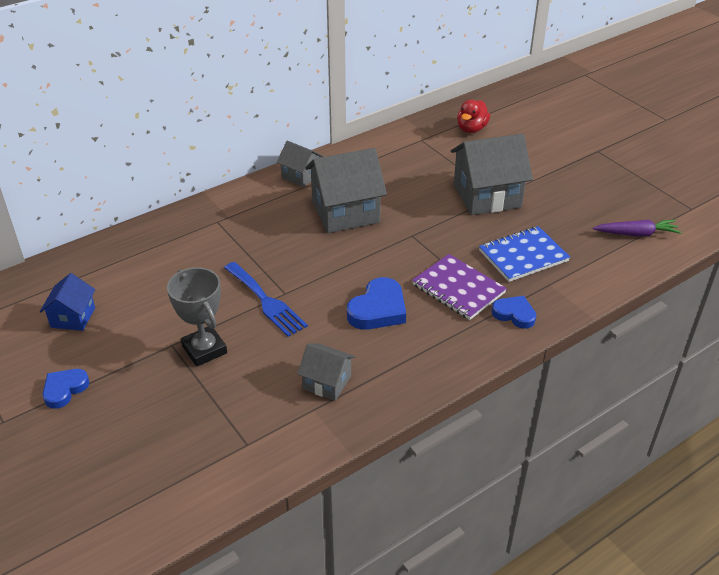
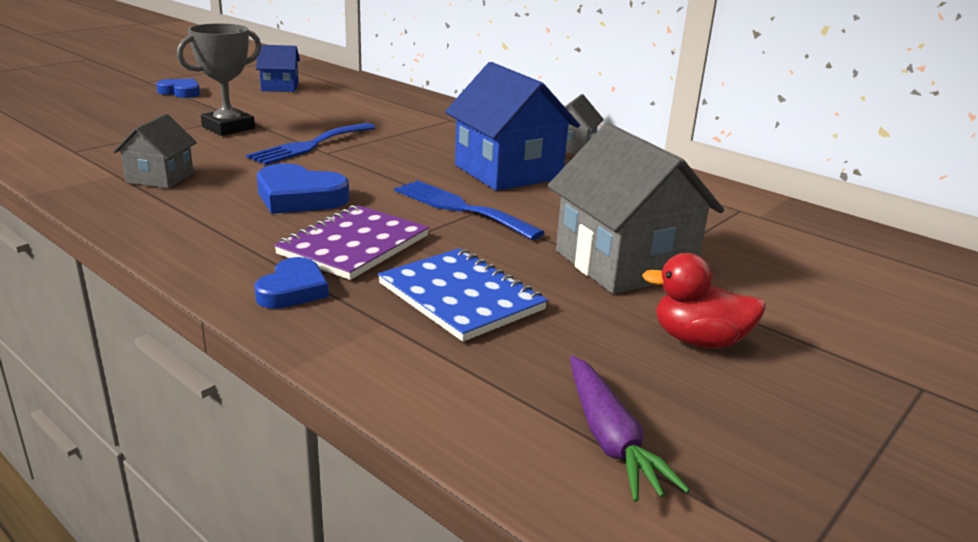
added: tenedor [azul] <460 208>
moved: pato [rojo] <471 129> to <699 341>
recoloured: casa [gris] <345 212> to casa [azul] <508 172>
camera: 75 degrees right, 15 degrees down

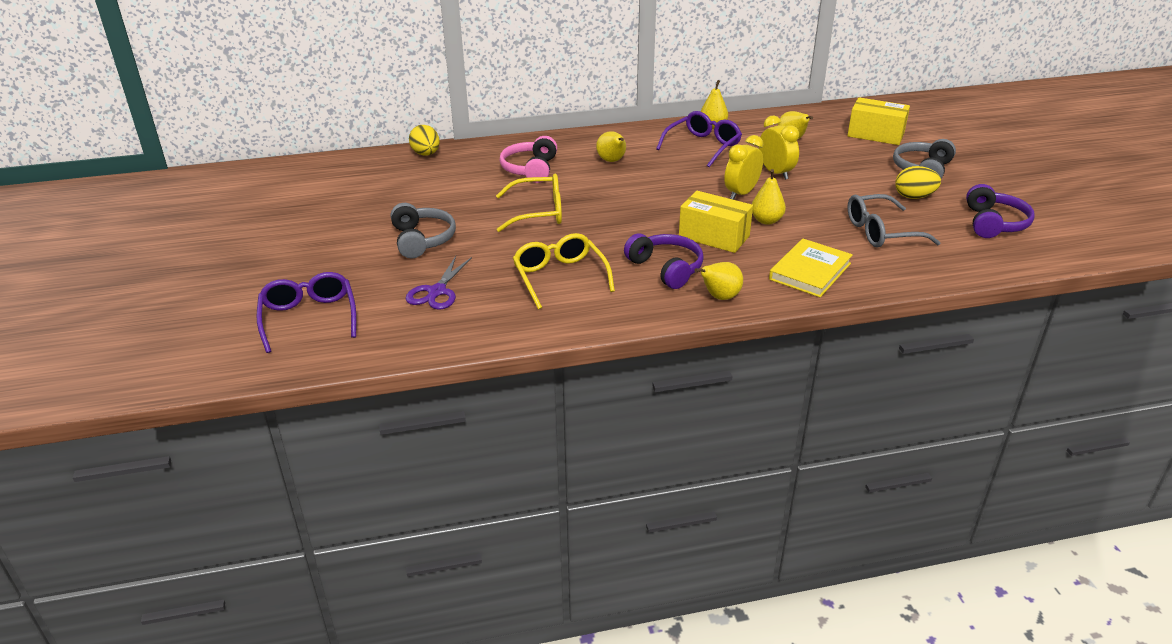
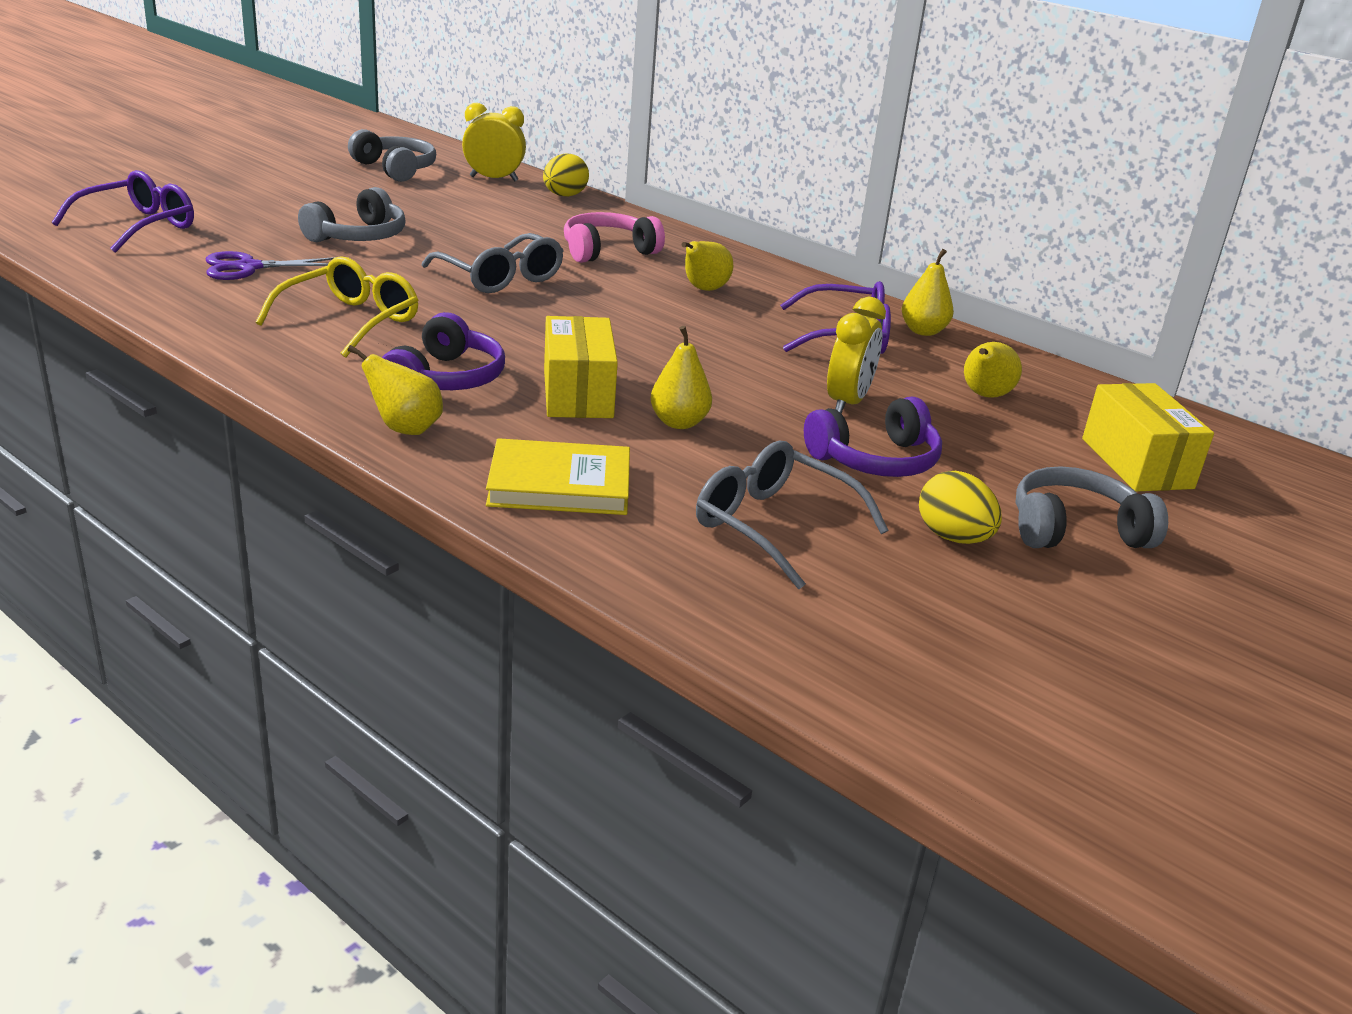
added: auriculares [gris] <395 169>
moved: despertador [amarillo] <741 193> to <494 179>; auriculares [morado] <994 223> to <875 460>
recoloured: gafas [amarillo] <537 212> to gafas [gris] <500 277>
camera: 50 degrees right, 5 degrees down

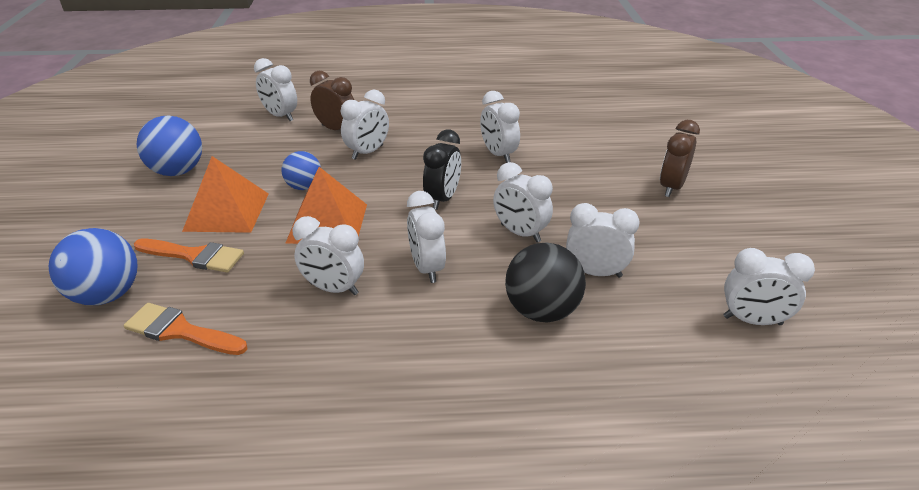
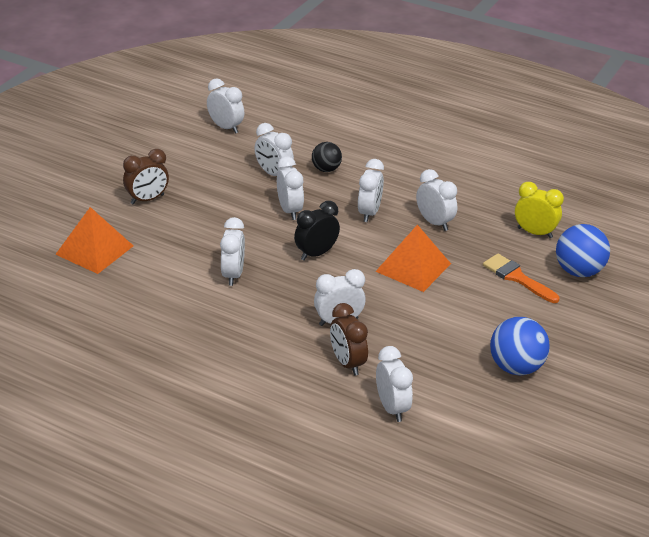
removed: pelota [azul] <304 187>
moved: pirámide [naranja] <227 212> to <94 250>
replaced: pincel [naranja] <180 331> to despertador [amarillo] <534 233>
resized: pelota [negro] <542 311> = <326 169> x0.63
camera: 150 degrees left, 0 degrees up

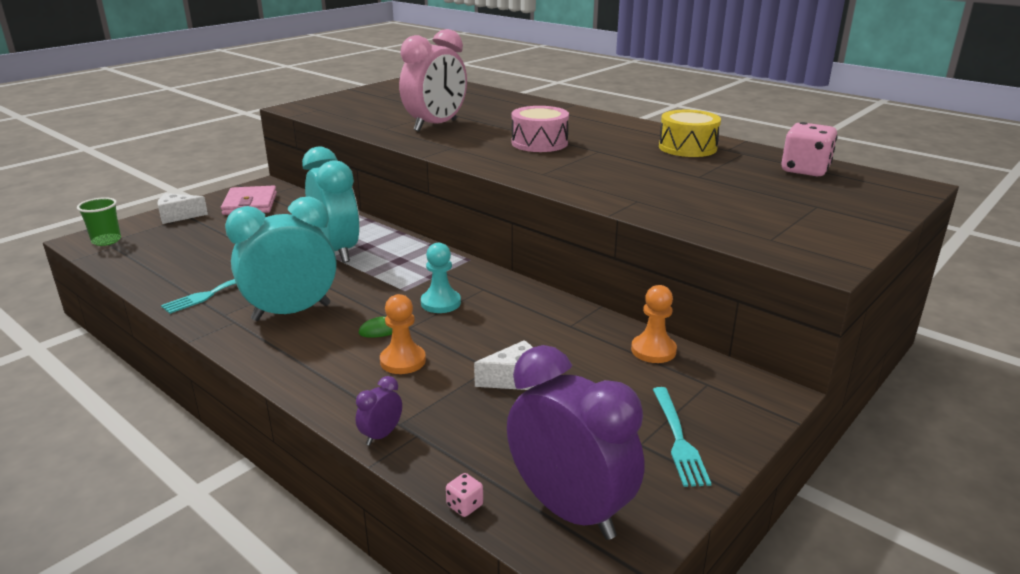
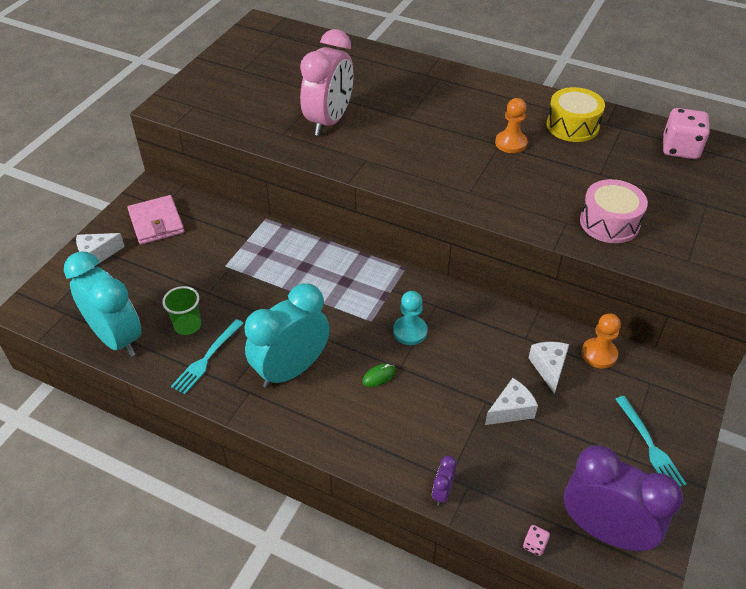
added: queso [blanco] <549 368>
moved: tambor [rosa] <539 143> to <609 222>; despertador [turquesa] <337 251> to <117 338>; vaso [verde] <106 241> to <187 325>; peón [naranja] <403 361> to <511 143>
camera: 15 degrees left, 20 degrees up

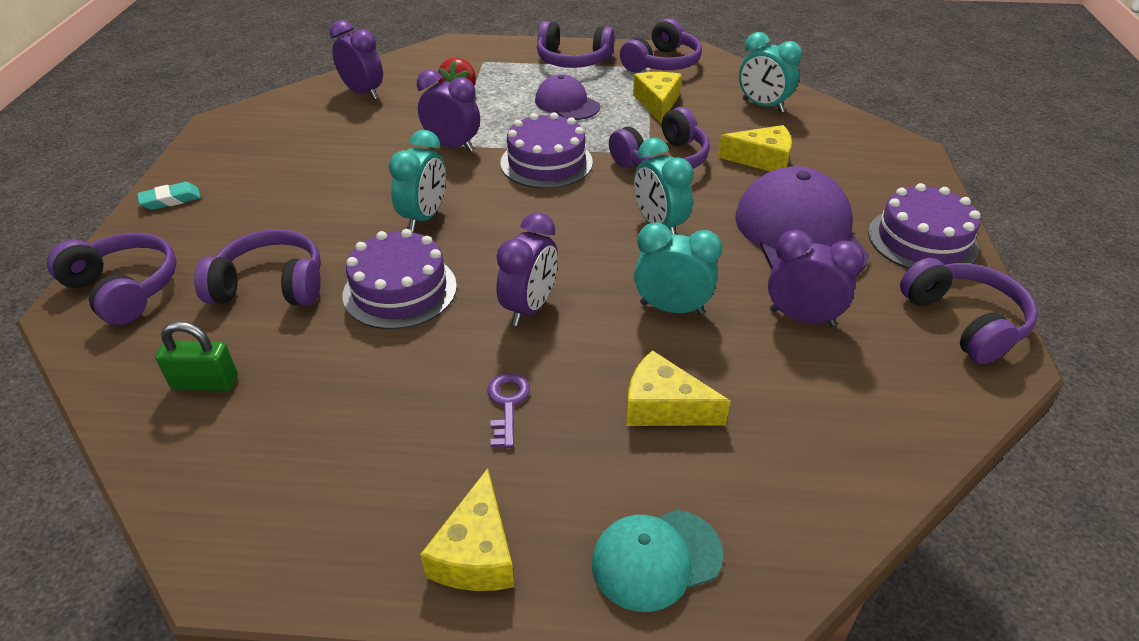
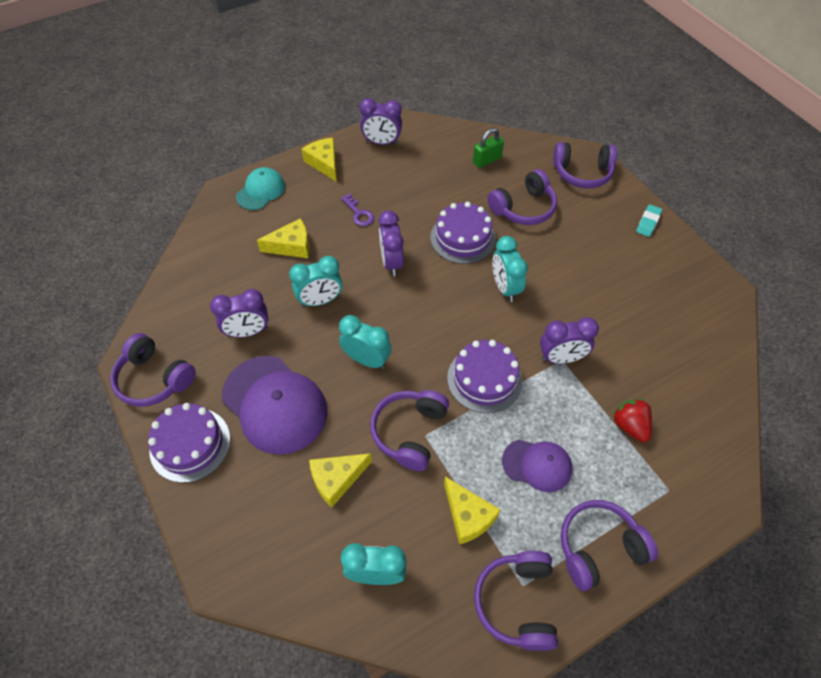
moved: despertador [morado] <363 93> to <382 142>
camera: 145 degrees right, 15 degrees up

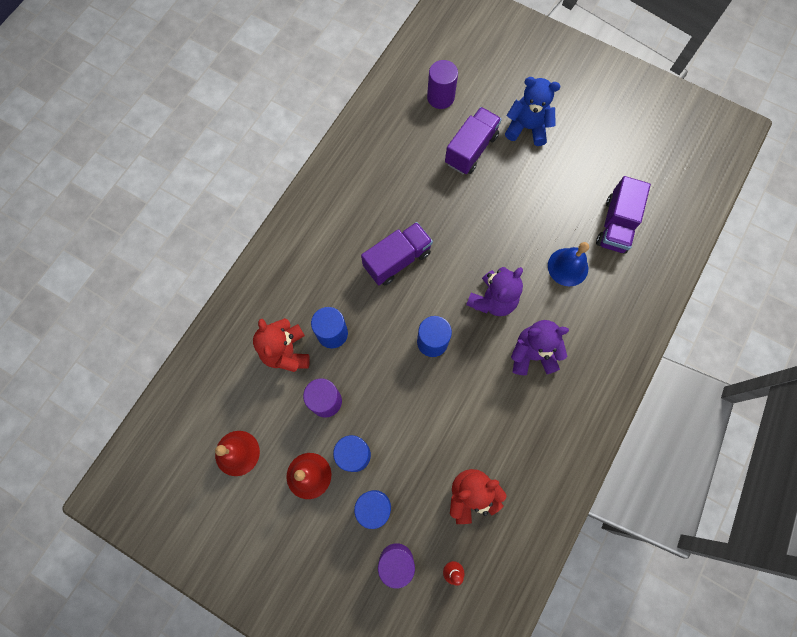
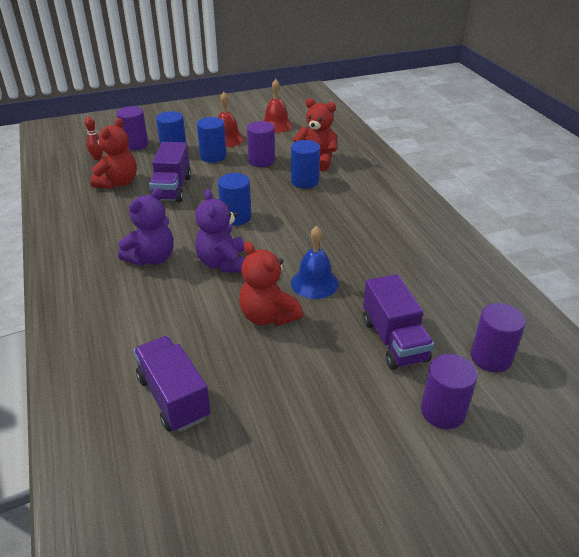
removed: osito [azul] <527 128>
added: osito [rojo] <268 316>; cilindro [morado] <443 411>
moved: camión [morado] <397 260> to <172 189>; campana [azul] <568 267> to <314 283>
camera: 130 degrees right, 35 degrees down

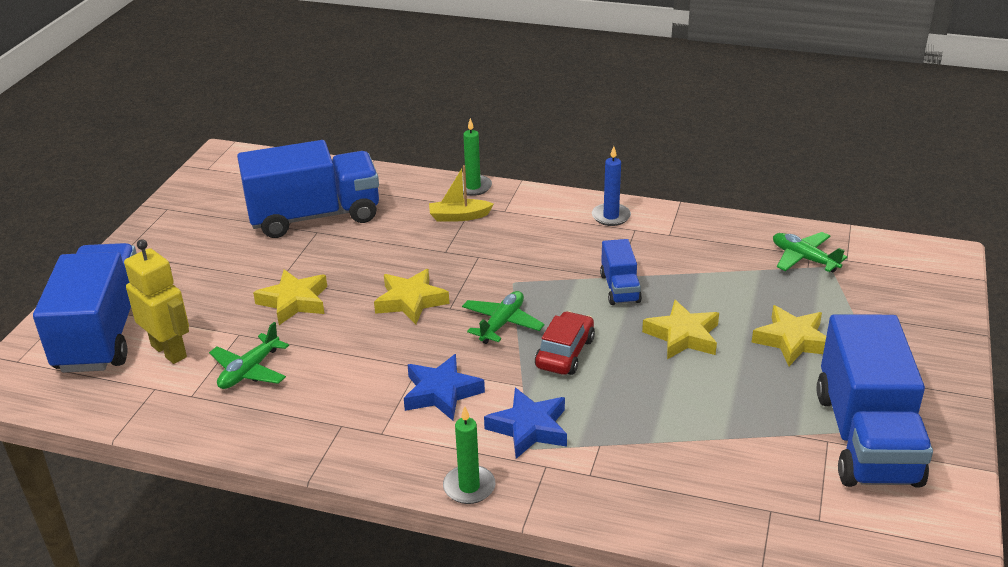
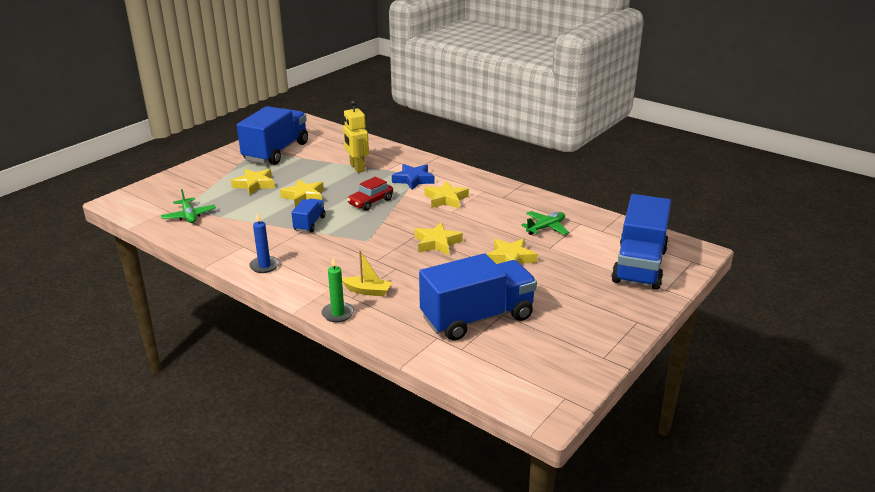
removed: avión [verde] <502 323>; vela [verde] <469 487>
moved: robot [amarillo] <169 351> to <357 167>
recoloured: estrella [azul] <441 393> to estrella [amarillo] <446 199>
turned: camión [azul] <314 216> = <477 318> 150 degrees clockwise
camera: 160 degrees left, 5 degrees down

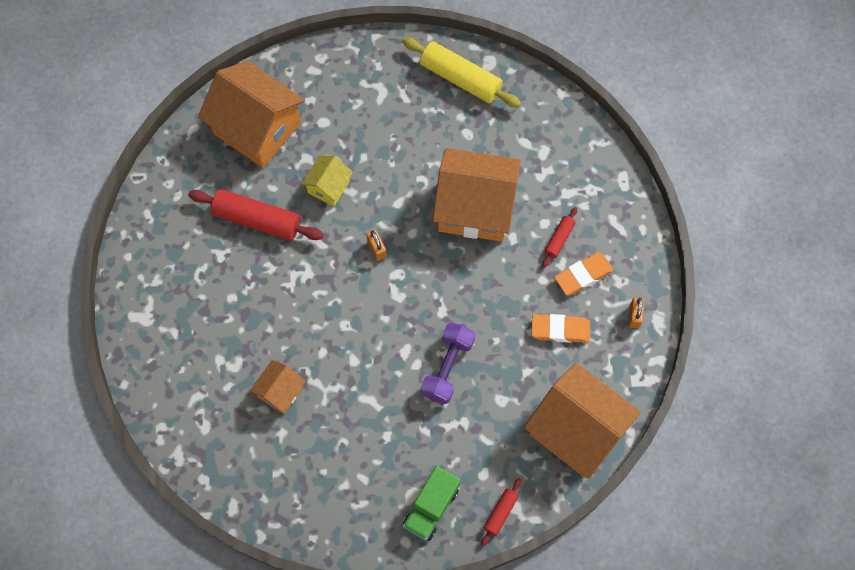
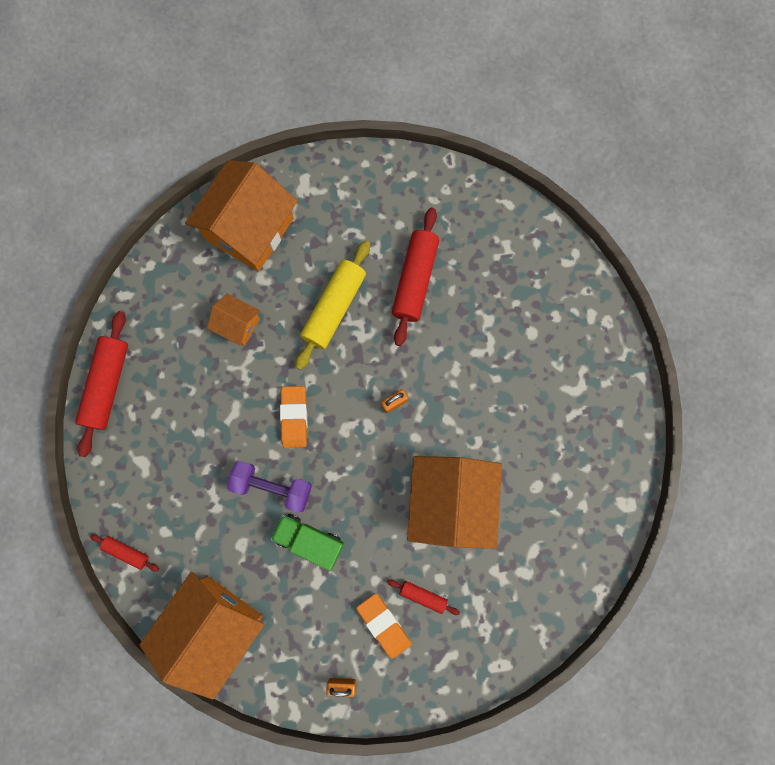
removed: casa [amarillo] <328 187>
added: rodillo [rojo] <107 385>
moved: rodillo [amarillo] <460 78> to <334 308>; casa [naranja] <257 128> to <250 229>; goma de borrar [naranja] <560 330> to <294 417>; camión [verde] <431 507> to <309 540>
camera: 85 degrees right, 10 degrees up

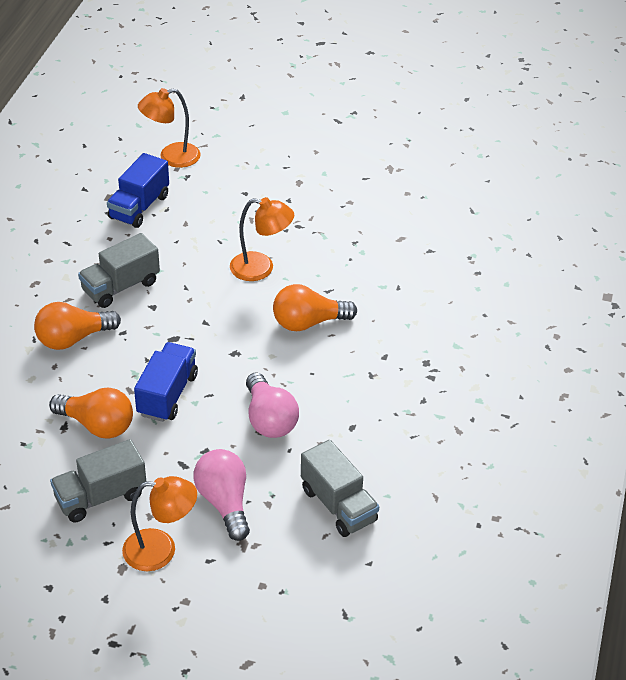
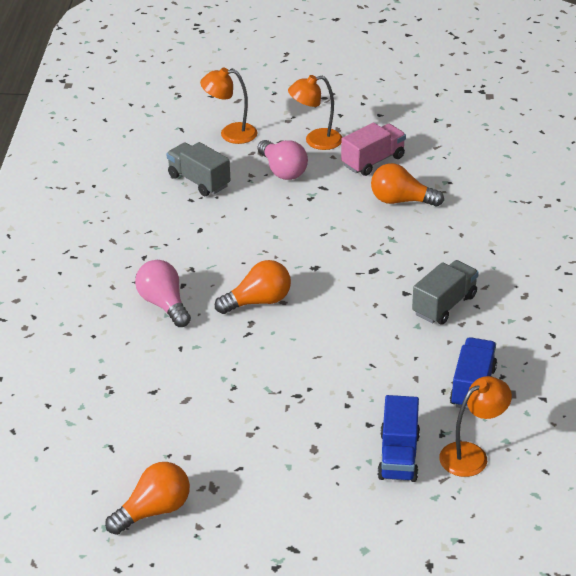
moved: lámpara [naranja] <261 268> to <230 134>; bombilla [naranja] <73 339> to <154 510>; camión [azul] <167 395> to <398 456>; bombilla [rosa] <269 419> to <164 304>
recoloured: camión [gris] <100 496> to camión [rosa] <373 161>
camera: 170 degrees right, 5 degrees down

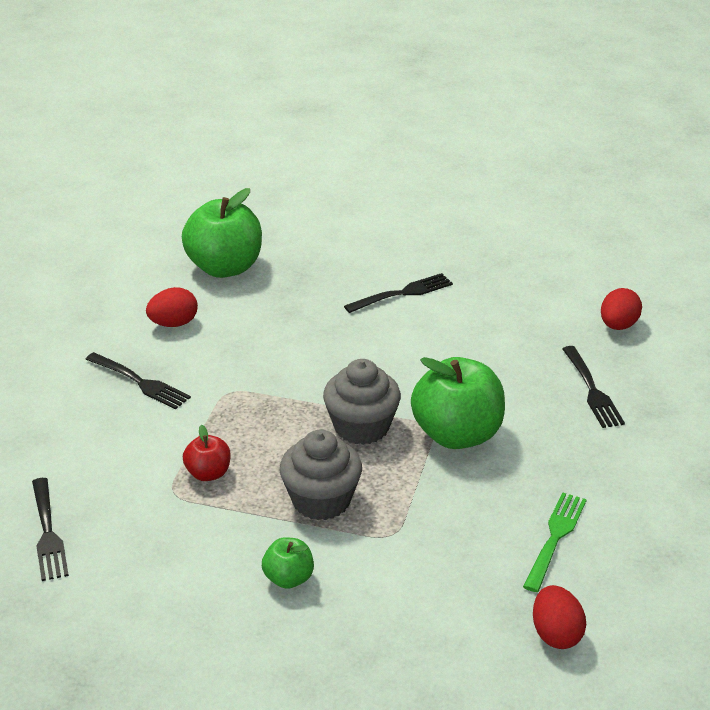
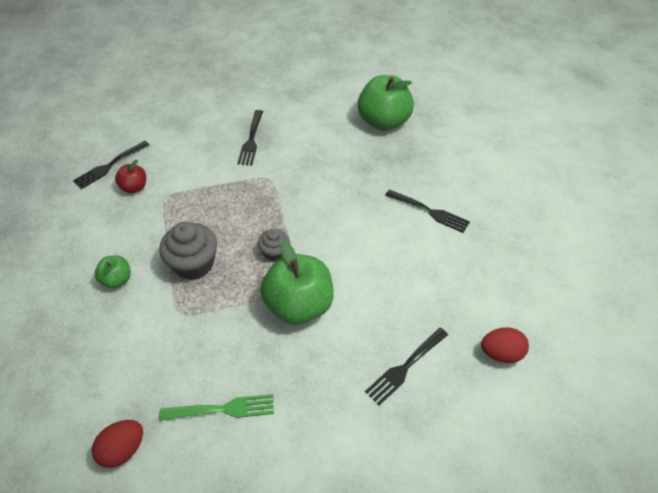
removed: huevo [rojo] <173 324>
moved: manzana [rojo] <208 473> to <134 187>
resized: magdalena [gris] <361 427> = <275 252> x0.58
camera: 60 degrees right, 15 degrees up

